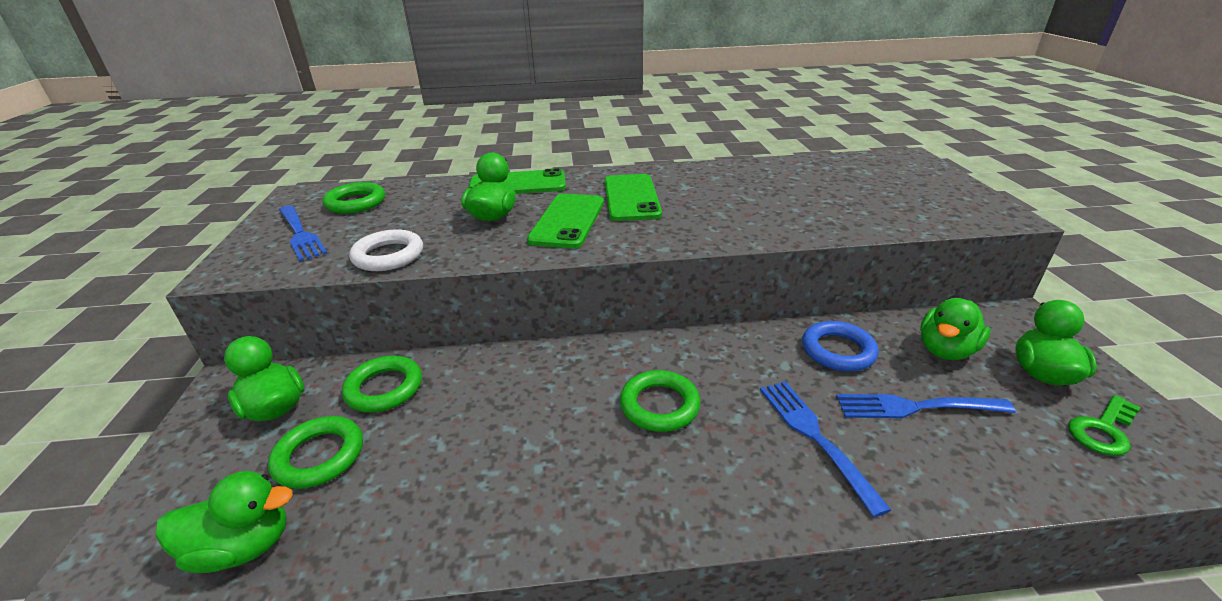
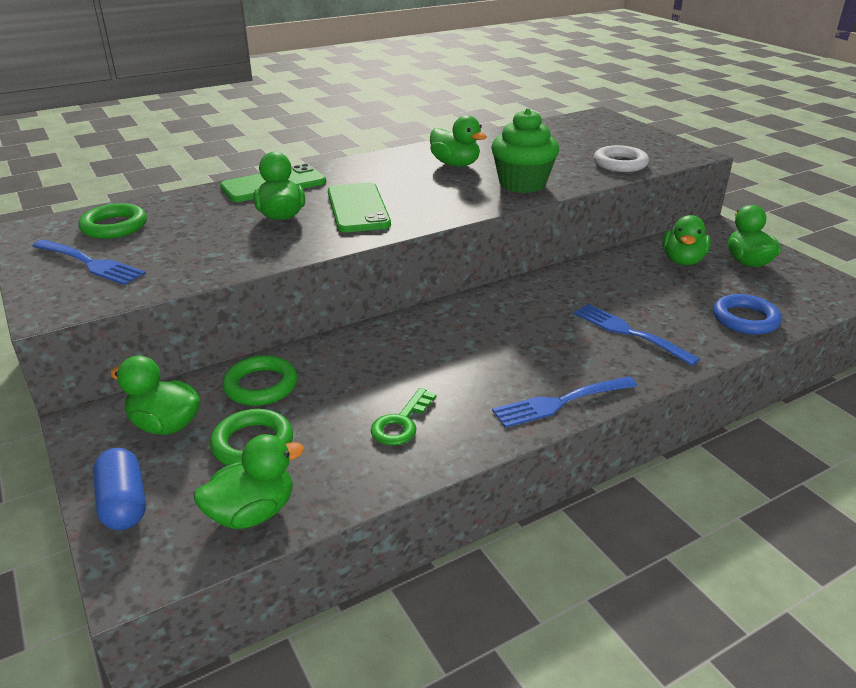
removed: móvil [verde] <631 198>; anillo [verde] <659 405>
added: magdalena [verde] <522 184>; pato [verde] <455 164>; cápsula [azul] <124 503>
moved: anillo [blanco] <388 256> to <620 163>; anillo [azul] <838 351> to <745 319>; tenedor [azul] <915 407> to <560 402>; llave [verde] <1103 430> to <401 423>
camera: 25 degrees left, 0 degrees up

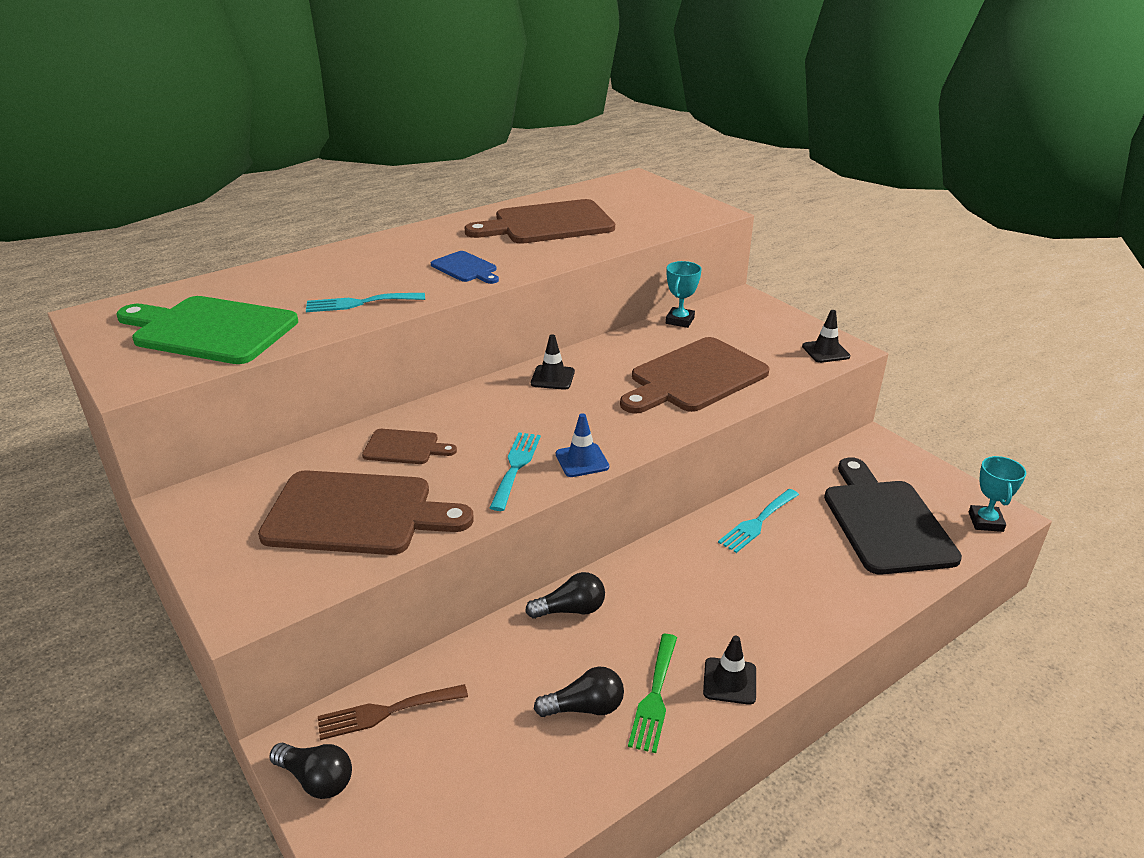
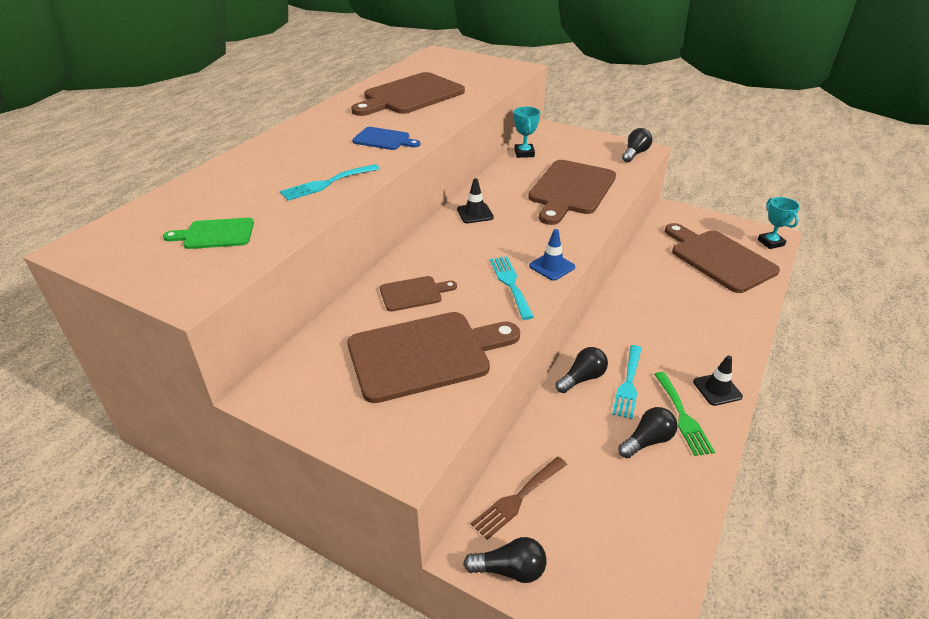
moved: tenedor [turquesa] <757 522> to <628 384>
replaced: cono de tráfico [negro] <825 351> to bombilla [negro] <635 154>
recoloured: tabla de cortar [negro] <885 522> to tabla de cortar [marrón] <719 259>
resized: tabla de cortar [verde] <210 330> = <215 234> x0.50
camera: 25 degrees left, 5 degrees up

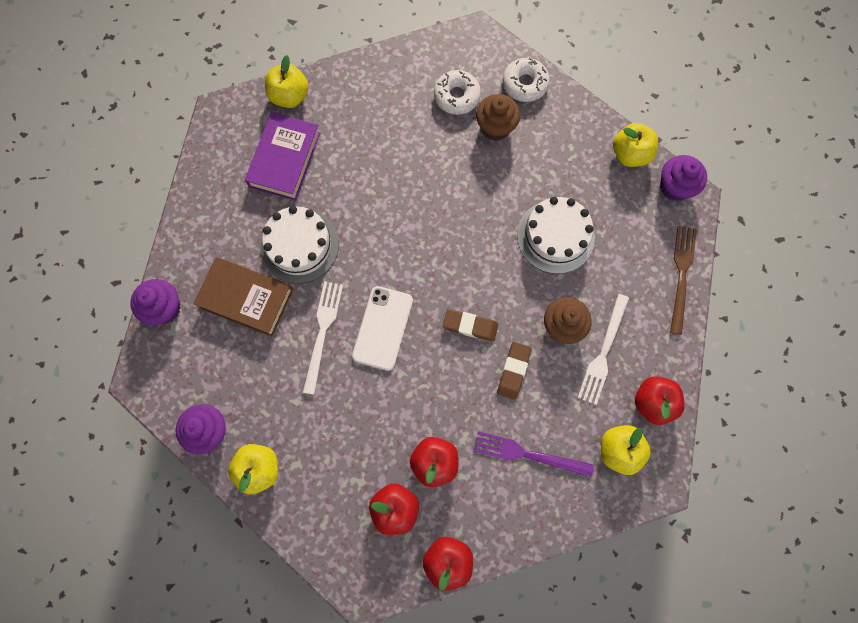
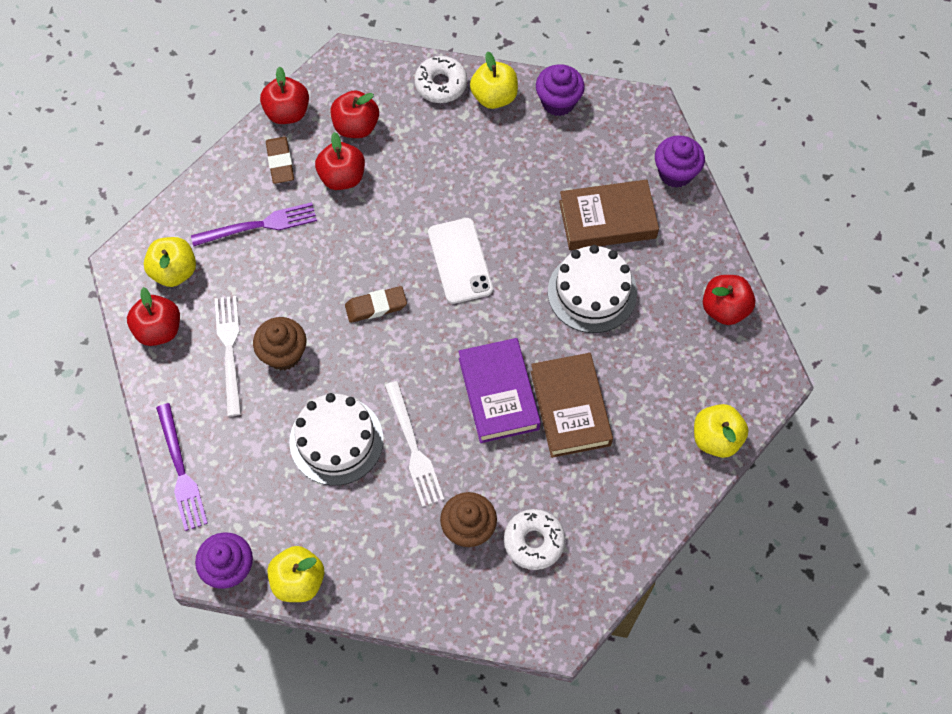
added: manzana [rojo] <724 308>; libro [marrón] <570 408>
moved: rosquilla [blanco] <524 84> to <441 84>; libro [morado] <285 159> to <498 393>; tenedor [blanco] <322 332> to <413 447>; goma de borrar [marrón] <513 371> to <280 162>
recoloured: tenedor [marrón] <681 275> to tenedor [morado] <180 470>
camera: 150 degrees right, 10 degrees down

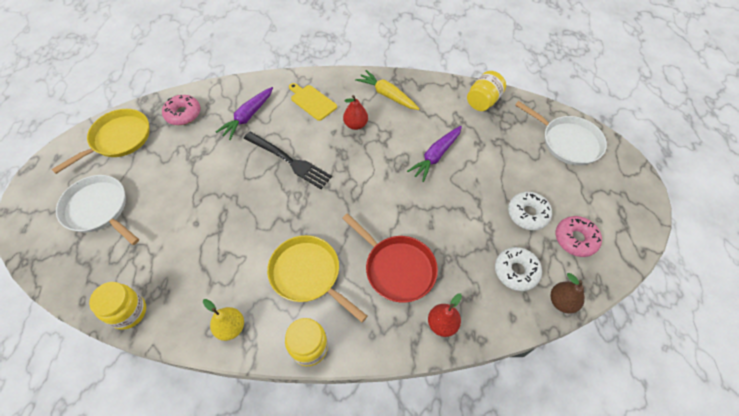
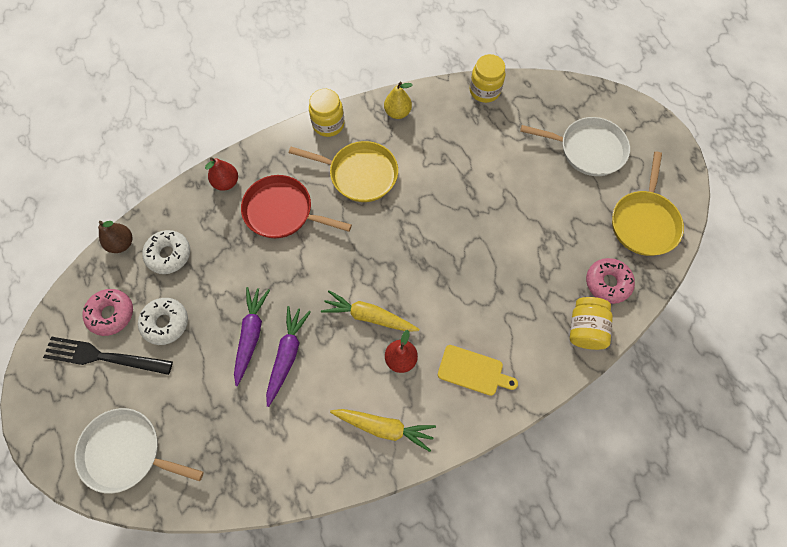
added: zanahoria [amarillo] <369 316>
moved: tarro [amarillo] <483 101> to <585 328>; zanahoria [morado] <248 117> to <251 335>; tenedor [negro] <289 161> to <103 356>
camera: 155 degrees right, 10 degrees up

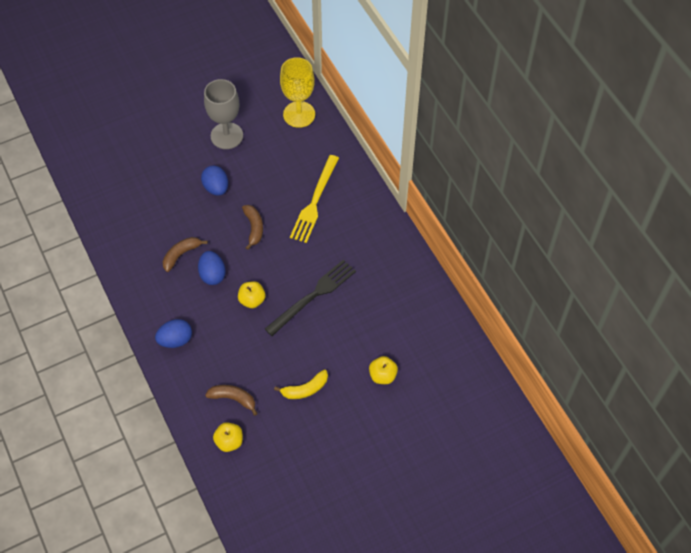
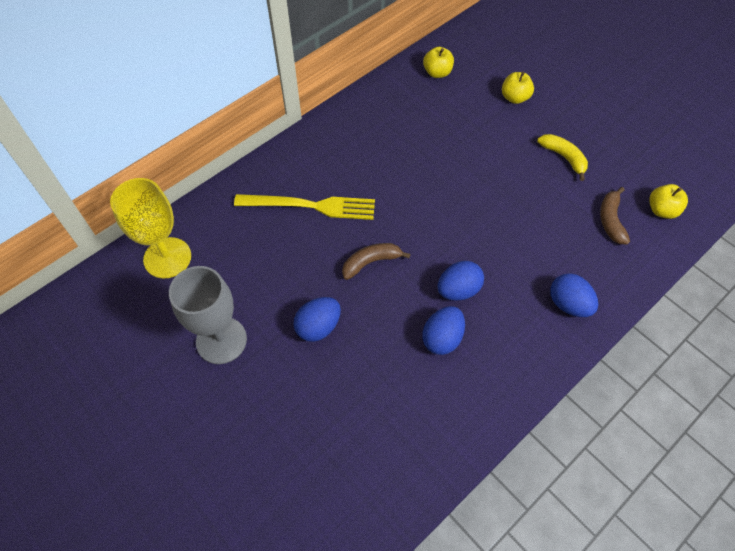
removed: tenedor [negro] <313 296>
moved: manzana [amarillo] <252 300> to <437 73>
replaced: plátano [marrón] <181 254> to huevo [azul] <442 338>
camera: 105 degrees left, 0 degrees up

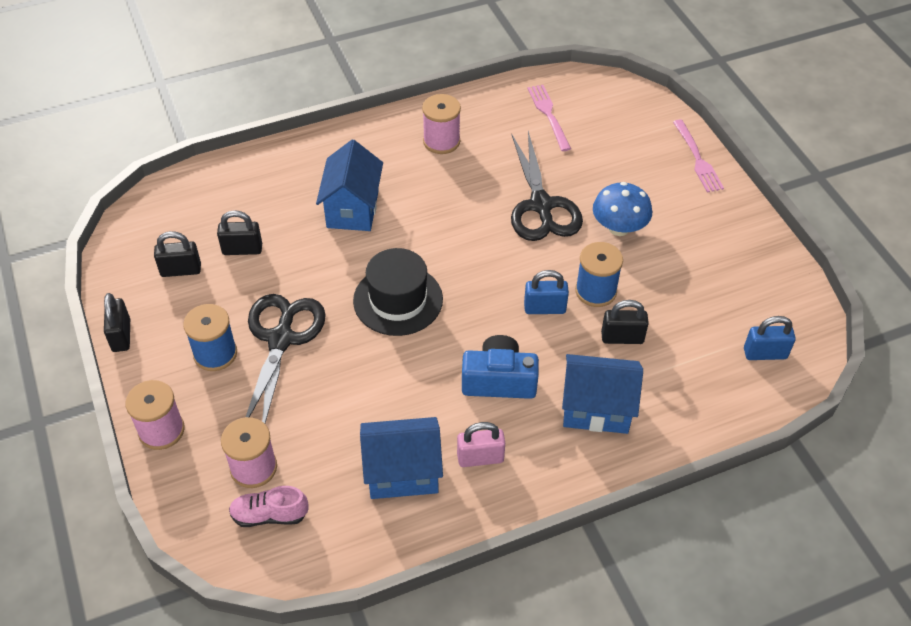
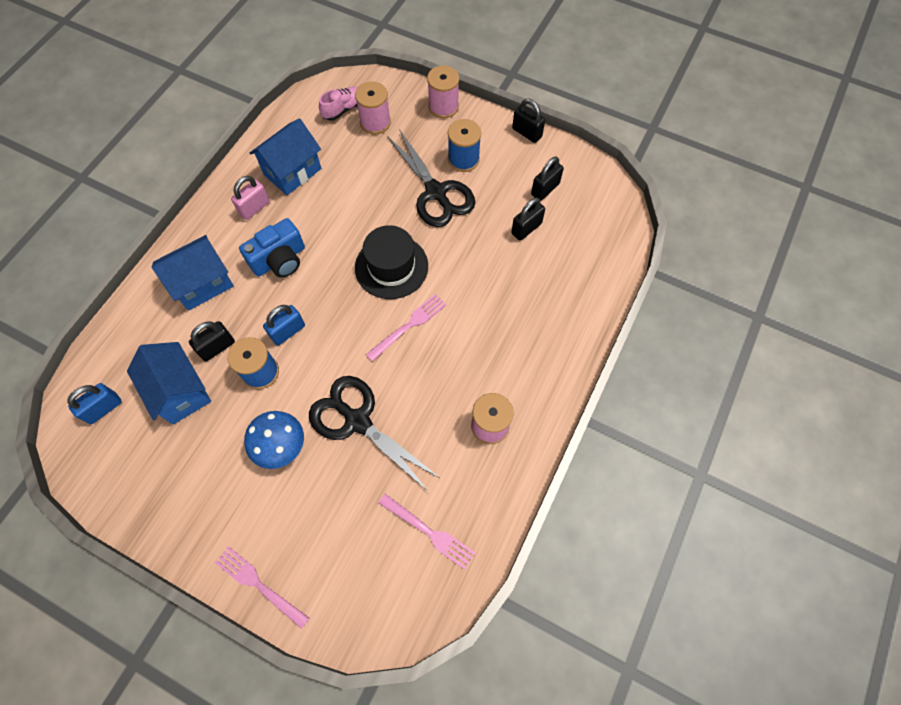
added: tenedor [rosa] <409 325>
moved: casa [azul] <352 209> to <181 392>
camera: 140 degrees right, 15 degrees up

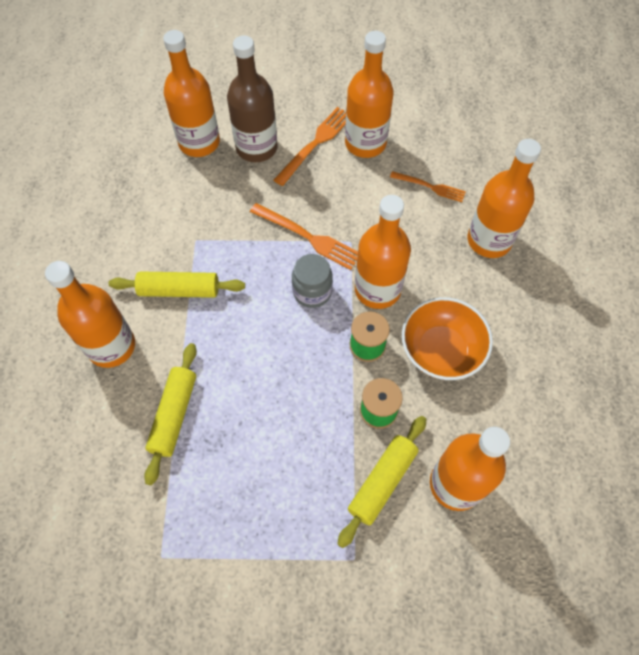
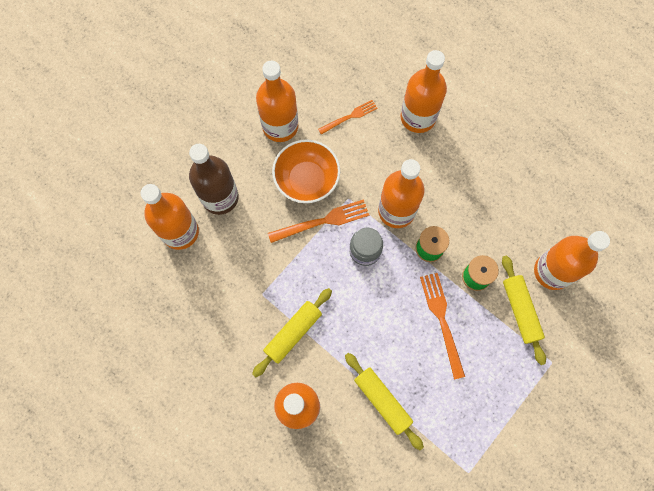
moved: tenedor [naranja] <316 143> to <442 320>; cuenco [naranja] <441 350> to <307 180>
camera: 50 degrees left, 10 degrees up

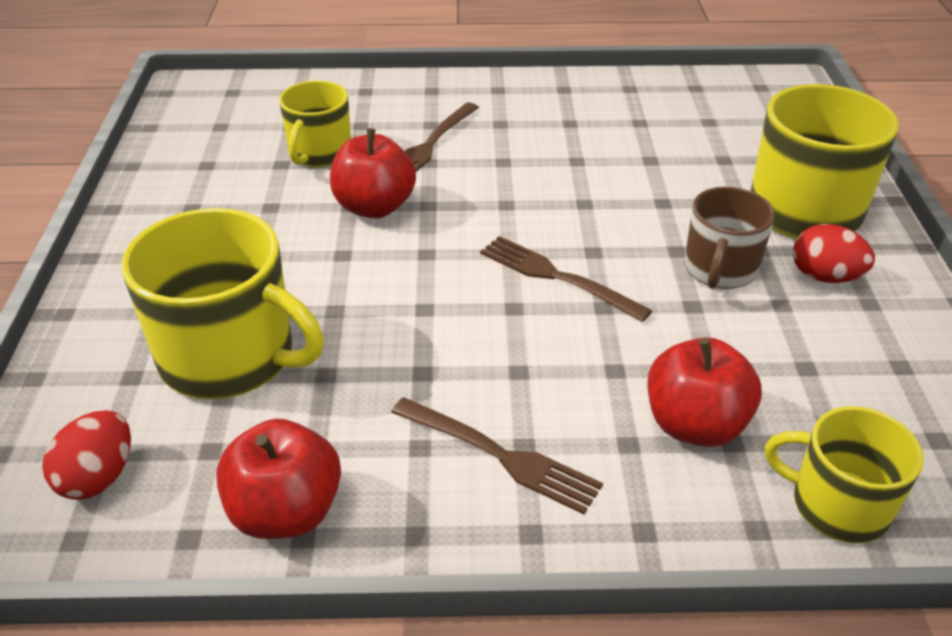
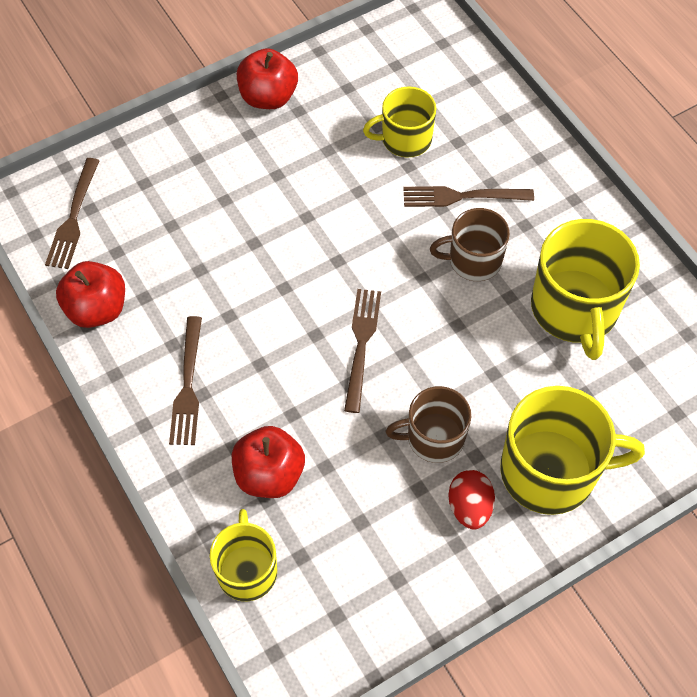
added: taza [marrón] <473 260>
moved: manzana [rojo] <374 207> to <268 97>; taza [amarillo] <230 357> to <575 309>
replaced: huevo [rojo] <98 477> to tenedor [marrón] <74 217>
camera: 60 degrees right, 20 degrees up

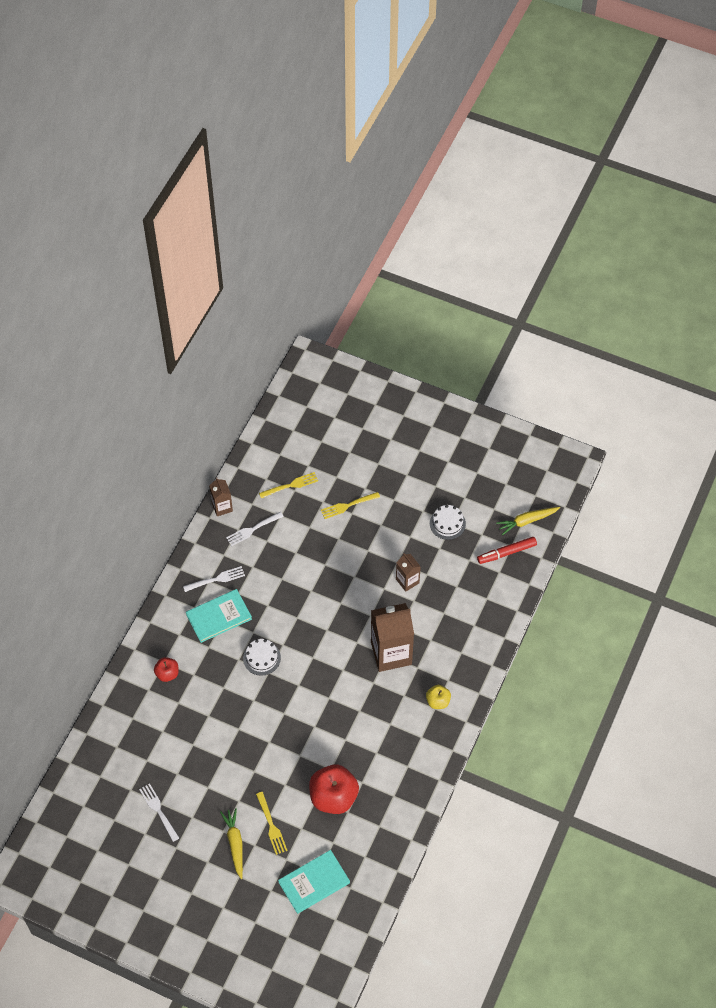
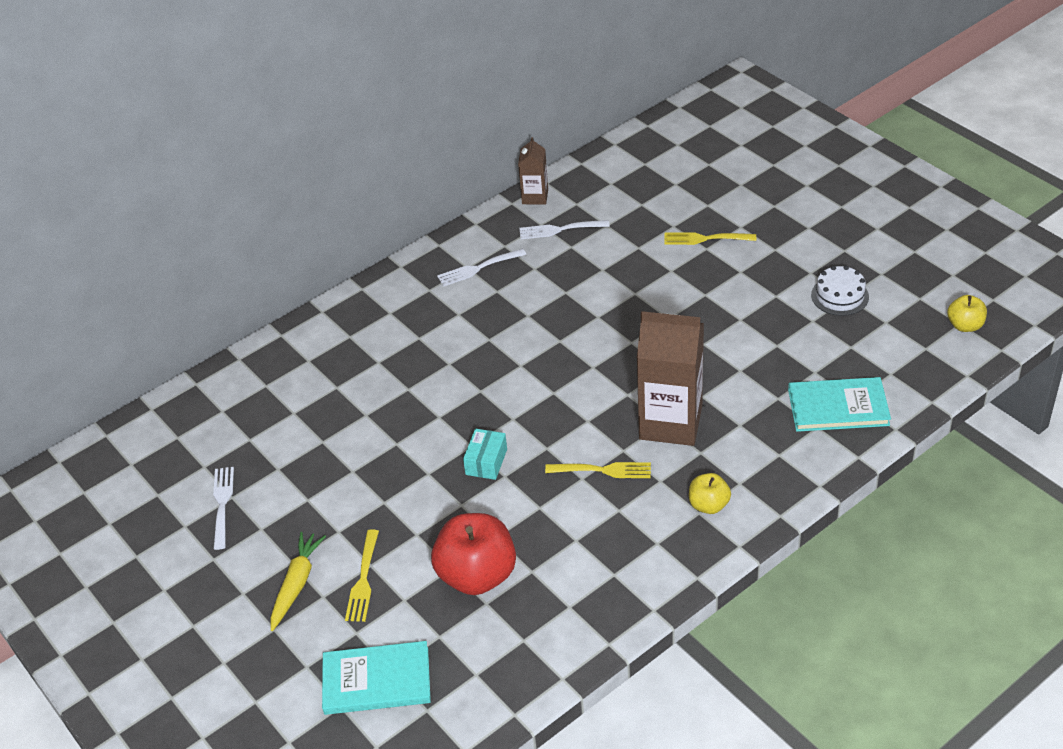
removed: rotulador [rojo] <507 552>; cartón de leche [marrón] <407 581>; tarta [blanco] <261 658>; manzana [rojo] <167 674>
added: caja [turquesa] <486 462>
moved: tenedor [amarillo] <291 485> to <603 470>; libro [turquesa] <219 617> to <838 407>
replaced: zanahoria [amarillo] <527 521> to manzana [amarillo] <965 325>
turned: tenedor [blanco] <216 579> = <478 268> 150 degrees clockwise
camera: 30 degrees right, 15 degrees down

